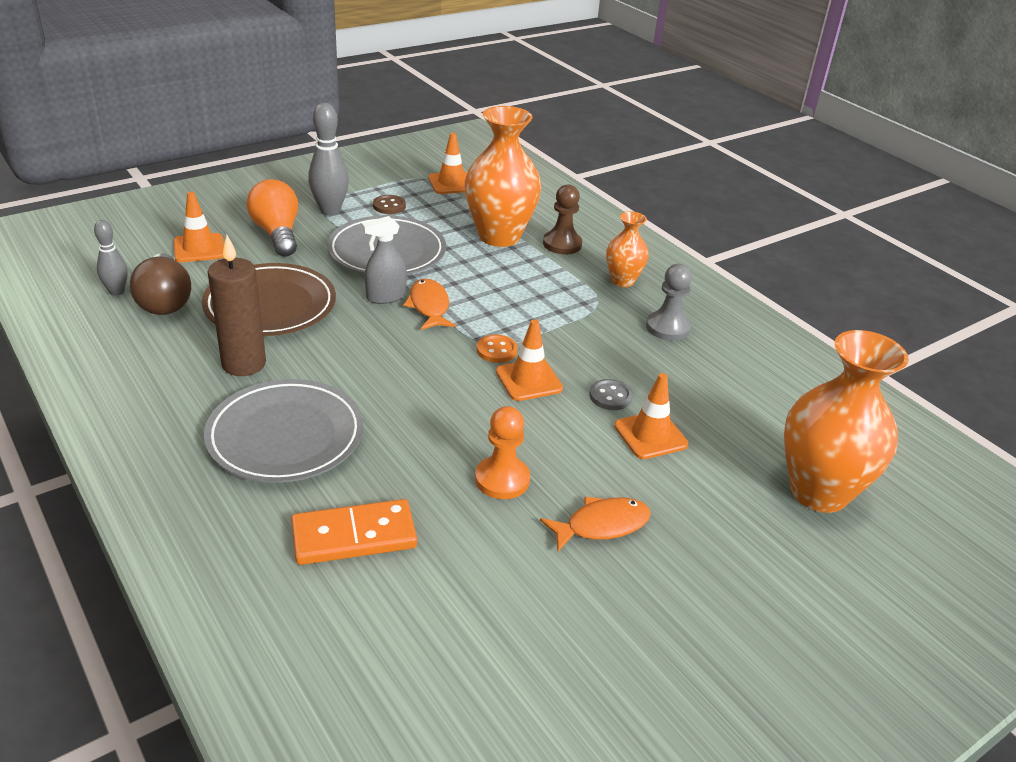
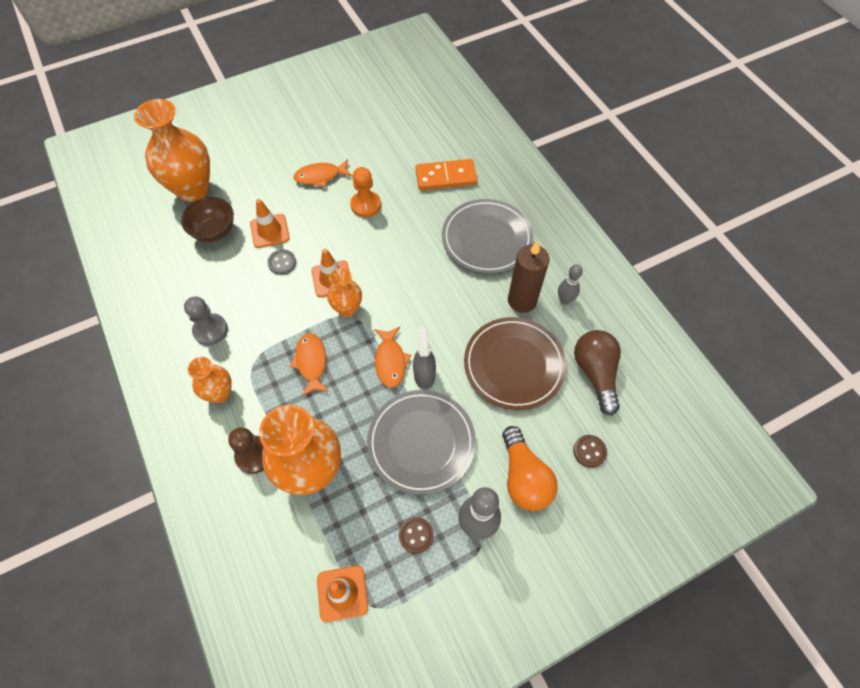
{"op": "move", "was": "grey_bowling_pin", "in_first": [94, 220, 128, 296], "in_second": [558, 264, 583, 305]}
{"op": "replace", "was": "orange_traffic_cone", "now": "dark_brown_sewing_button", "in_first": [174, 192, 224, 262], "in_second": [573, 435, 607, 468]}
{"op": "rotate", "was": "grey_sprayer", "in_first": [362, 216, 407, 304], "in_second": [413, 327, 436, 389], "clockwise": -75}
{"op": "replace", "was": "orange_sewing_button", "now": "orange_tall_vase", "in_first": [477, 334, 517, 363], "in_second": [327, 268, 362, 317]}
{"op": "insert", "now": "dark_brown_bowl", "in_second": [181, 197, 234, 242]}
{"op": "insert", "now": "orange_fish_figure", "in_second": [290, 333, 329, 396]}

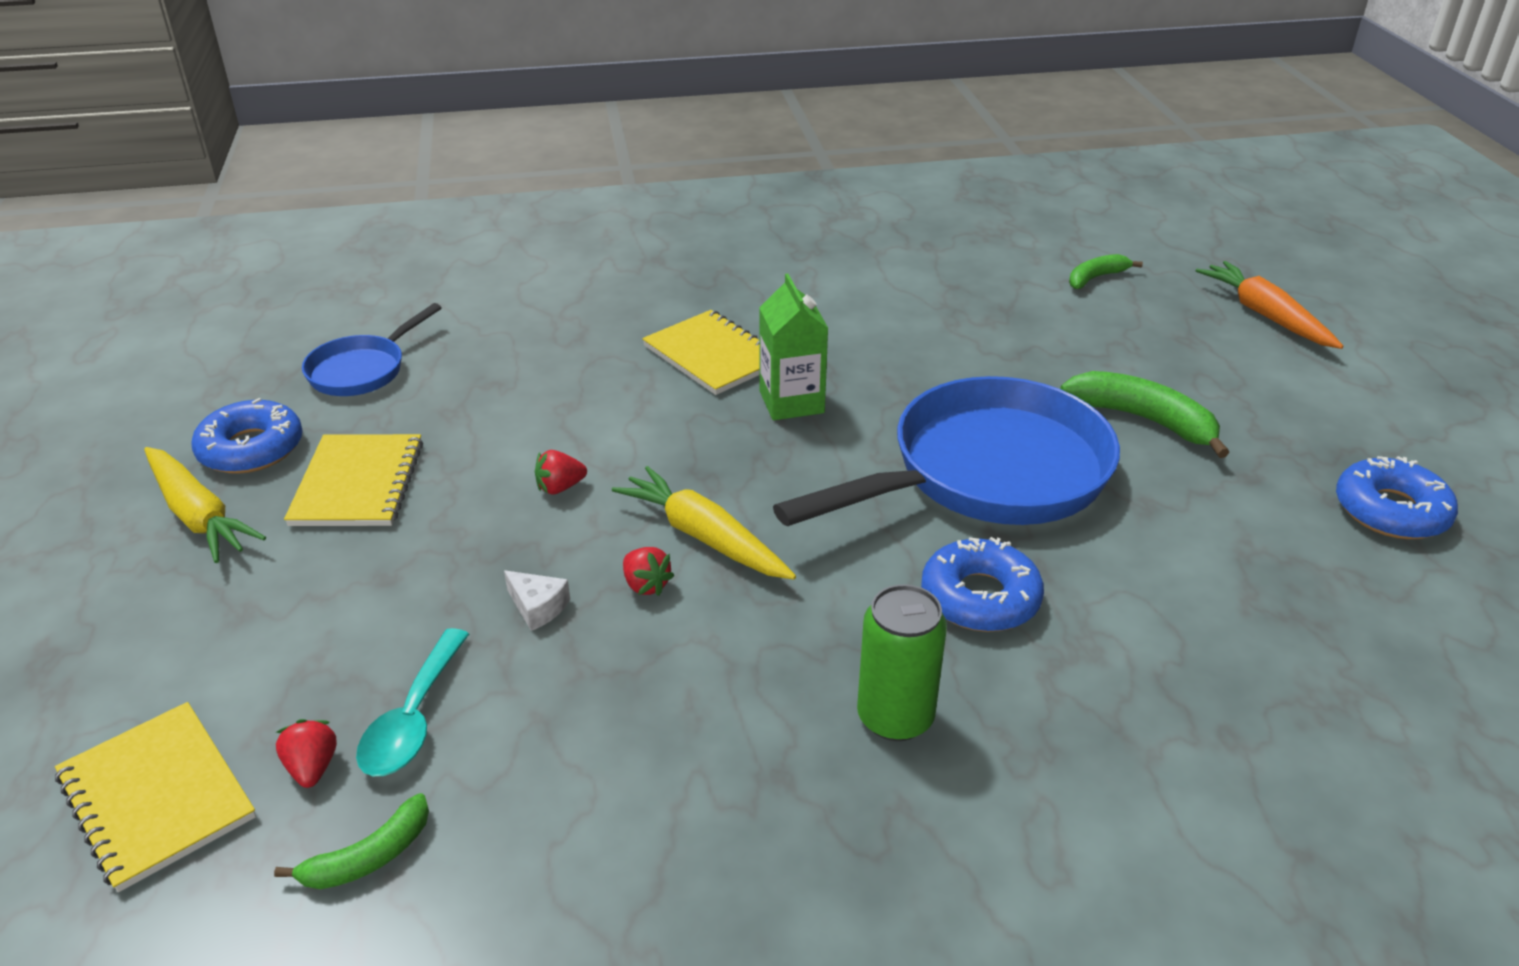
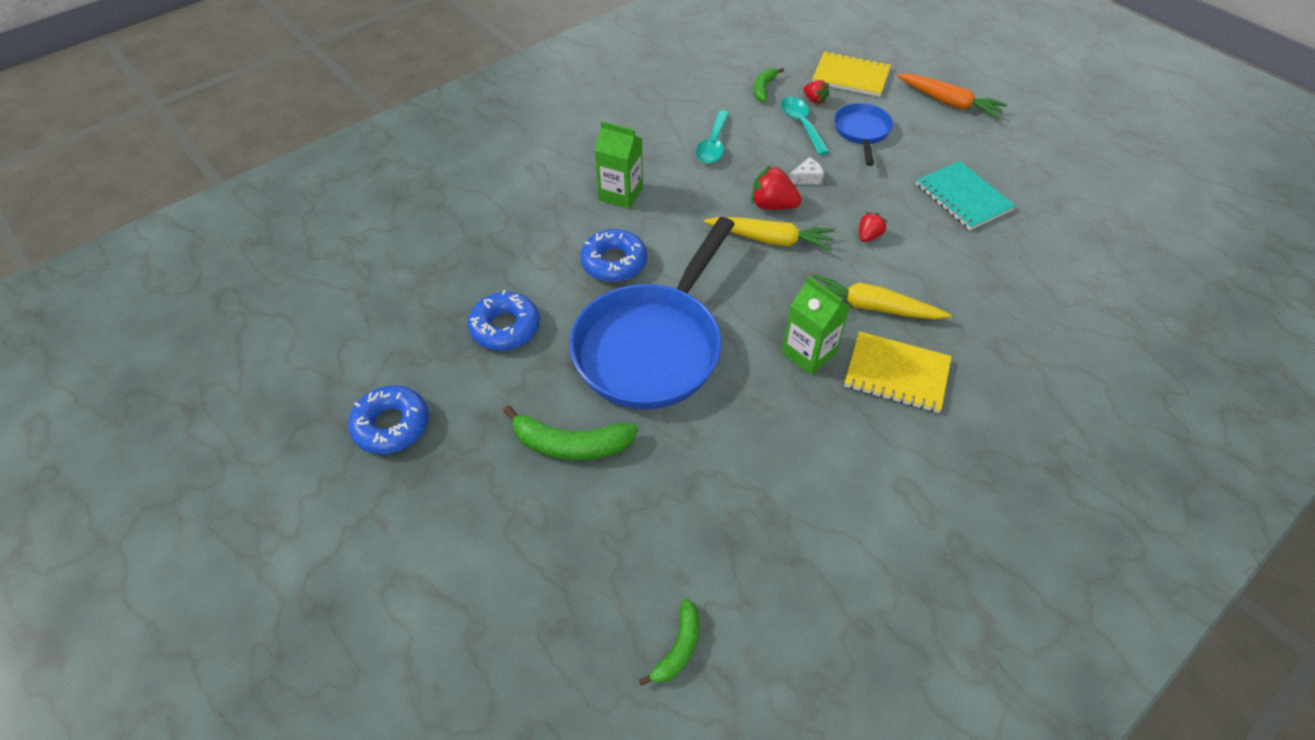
{"op": "move", "was": "yellow_toy_carrot", "in_first": [144, 447, 266, 563], "in_second": [813, 275, 951, 320]}
{"op": "move", "was": "blue_donut", "in_first": [191, 398, 303, 474], "in_second": [468, 290, 540, 351]}
{"op": "recolor", "was": "yellow_notebook", "now": "aqua_notebook", "in_first": [284, 434, 423, 526], "in_second": [916, 161, 1016, 230]}
{"op": "move", "was": "blue_pan", "in_first": [302, 303, 442, 396], "in_second": [834, 103, 893, 166]}
{"op": "rotate", "was": "white_cheese_wedge", "in_first": [504, 570, 570, 631], "in_second": [789, 157, 824, 184], "clockwise": 150}
{"op": "resize", "was": "crimson_toy_strawberry", "in_first": [623, 547, 675, 596], "in_second": [751, 165, 802, 210], "ratio": 1.64}
{"op": "replace", "was": "leaf-green_tin", "now": "leaf-green_carton", "in_first": [857, 584, 947, 741], "in_second": [595, 121, 643, 209]}
{"op": "move", "was": "orange_toy_carrot", "in_first": [1196, 261, 1344, 349], "in_second": [896, 73, 1007, 119]}
{"op": "insert", "now": "aqua_tablespoon", "in_second": [696, 110, 729, 164]}

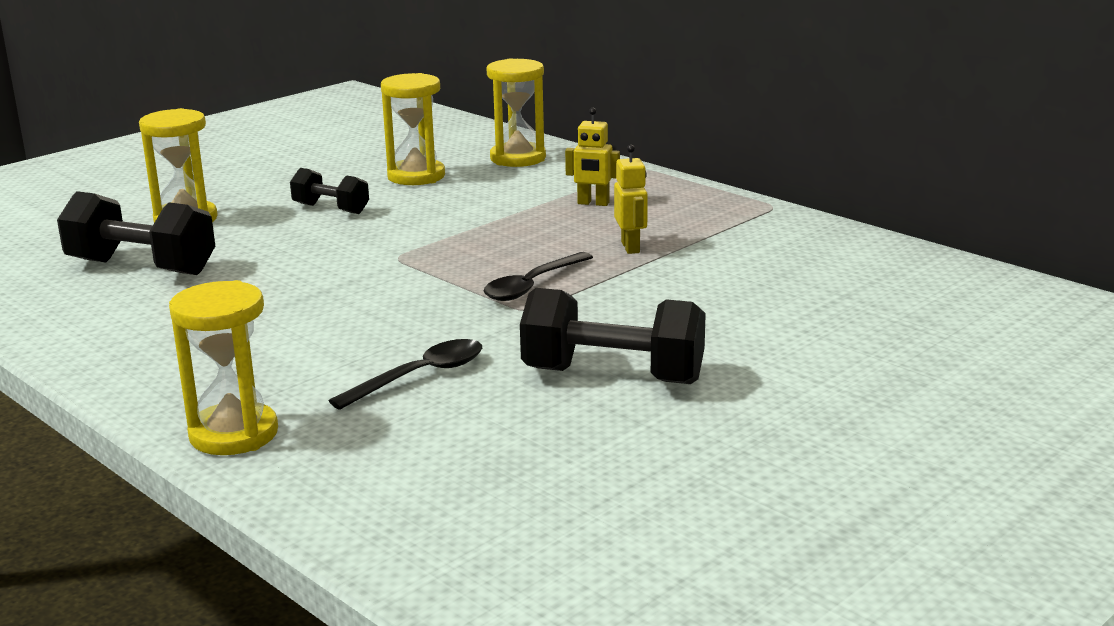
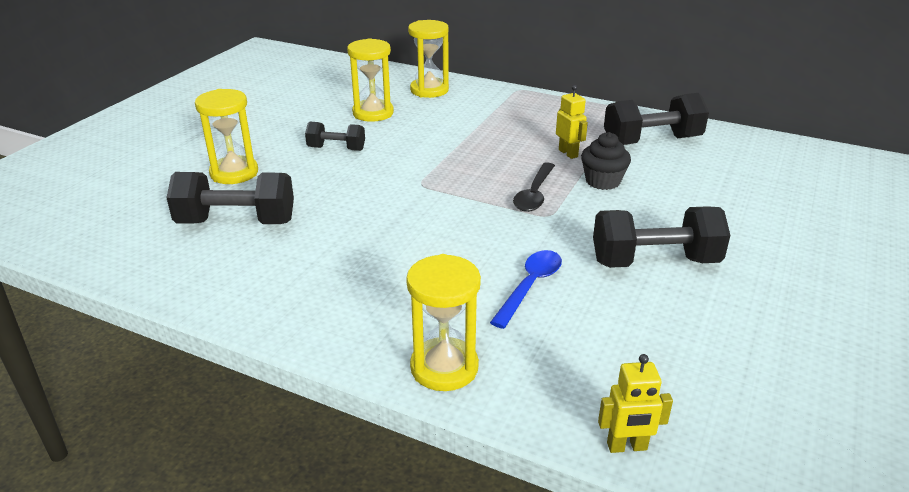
{"op": "recolor", "was": "black_tablespoon", "now": "blue_tablespoon", "in_first": [329, 339, 482, 410], "in_second": [490, 250, 562, 329]}
{"op": "move", "was": "yellow_toy_robot", "in_first": [565, 108, 620, 206], "in_second": [598, 354, 673, 453]}
{"op": "insert", "now": "black_cupcake", "in_second": [581, 132, 631, 190]}
{"op": "insert", "now": "black_dumbbell", "in_second": [604, 93, 709, 145]}

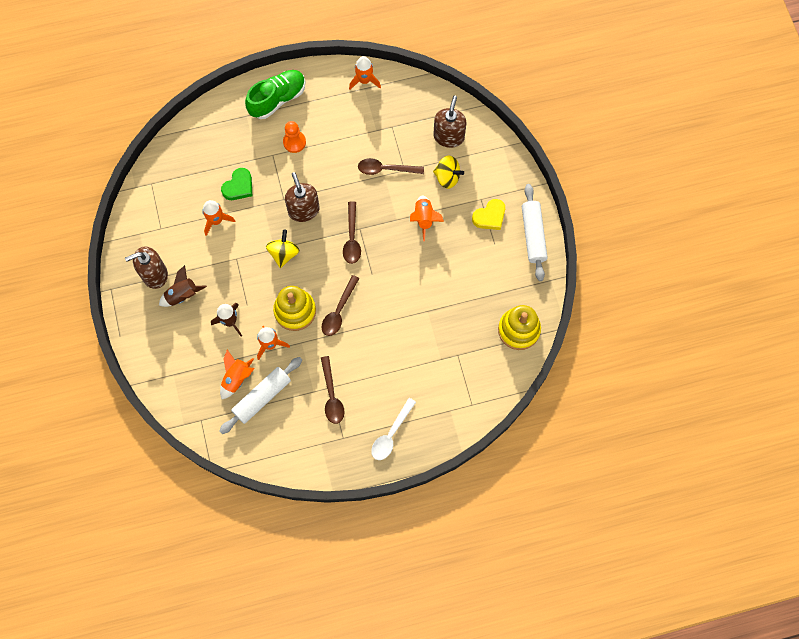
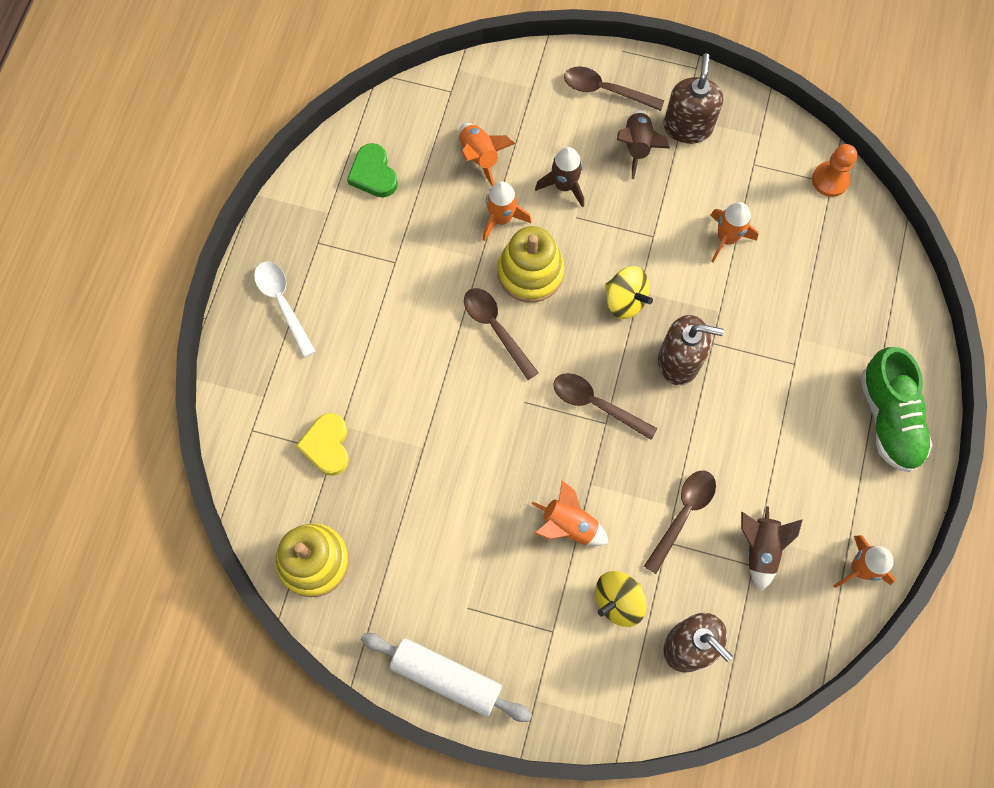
{"op": "delete", "was": "white_dough_roller", "in_first": [219, 357, 302, 434]}
{"op": "move", "was": "leaf-green_love_heart", "in_first": [221, 168, 252, 200], "in_second": [347, 143, 398, 198]}
{"op": "move", "was": "orange_game_pawn", "in_first": [283, 121, 306, 153], "in_second": [812, 144, 857, 197]}
{"op": "move", "was": "dark_brown_tablespoon", "in_first": [321, 356, 344, 424], "in_second": [564, 67, 664, 111]}
{"op": "move", "was": "yellow_love_heart", "in_first": [472, 199, 505, 230], "in_second": [296, 413, 349, 476]}
{"op": "insert", "now": "dark_brown_spaceship", "in_second": [741, 506, 803, 592]}

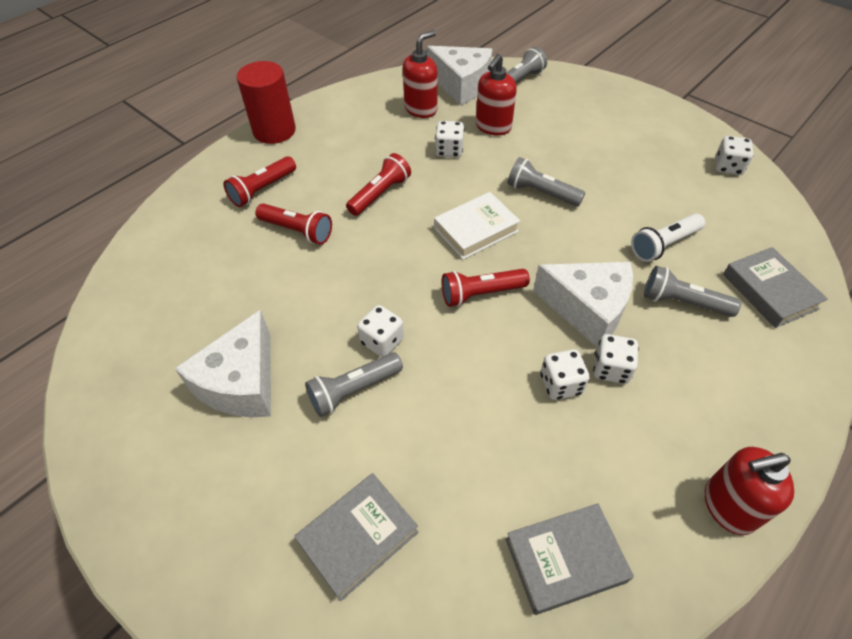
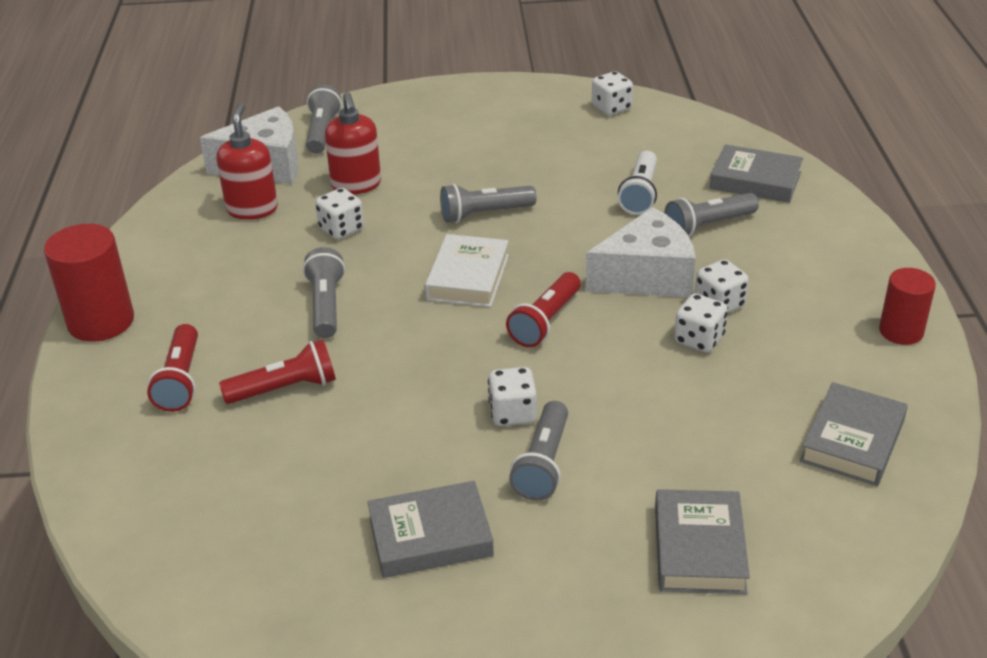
{"op": "replace", "was": "white_cheese_wedge", "now": "grey_hardback", "in_first": [175, 310, 271, 418], "in_second": [367, 481, 494, 578]}
{"op": "recolor", "was": "crimson_flashlight", "now": "grey_flashlight", "in_first": [346, 153, 411, 216], "in_second": [303, 247, 345, 338]}
{"op": "replace", "was": "crimson_pump_bottle", "now": "crimson_solid_cylinder", "in_first": [705, 447, 794, 535], "in_second": [879, 268, 936, 345]}

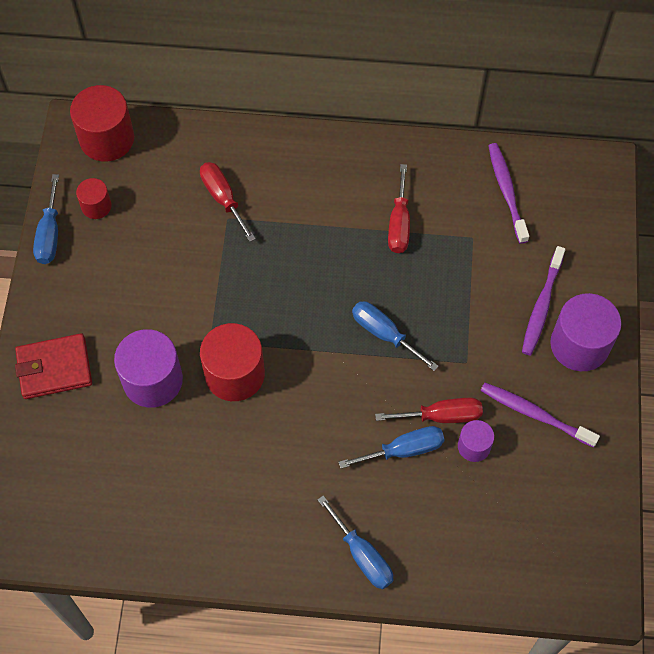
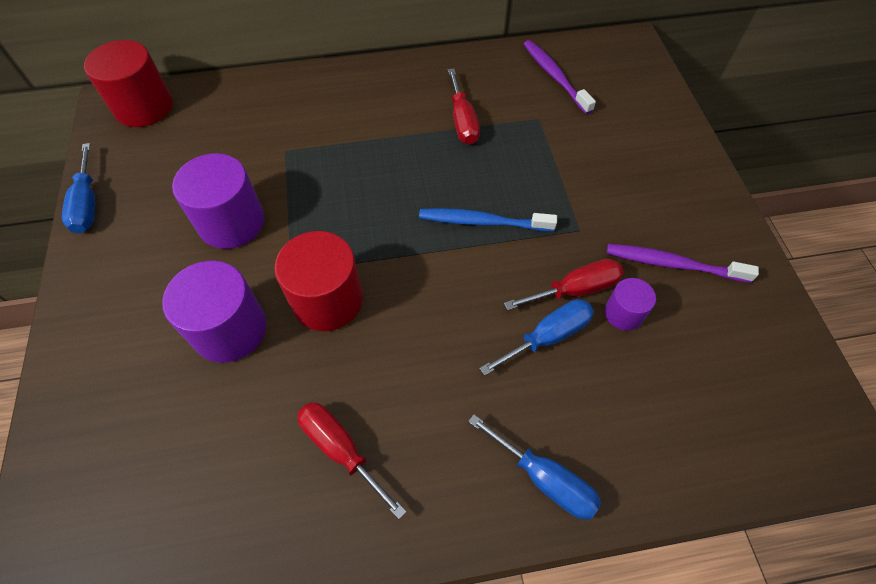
{"op": "delete", "was": "crimson_billfold", "in_first": [15, 333, 92, 399]}
{"op": "delete", "was": "crimson_solid_cylinder", "in_first": [76, 178, 112, 219]}
{"op": "move", "was": "crimson_flat_screwdriver", "in_first": [200, 162, 256, 242], "in_second": [298, 402, 406, 519]}
{"op": "replace", "was": "blue_flat_screwdriver", "now": "blue_dental_brush", "in_first": [352, 301, 438, 371], "in_second": [419, 208, 557, 231]}
{"op": "delete", "was": "violet_dental_brush", "in_first": [522, 246, 565, 355]}
{"op": "move", "was": "violet_solid_cylinder", "in_first": [550, 293, 621, 371], "in_second": [172, 153, 264, 249]}

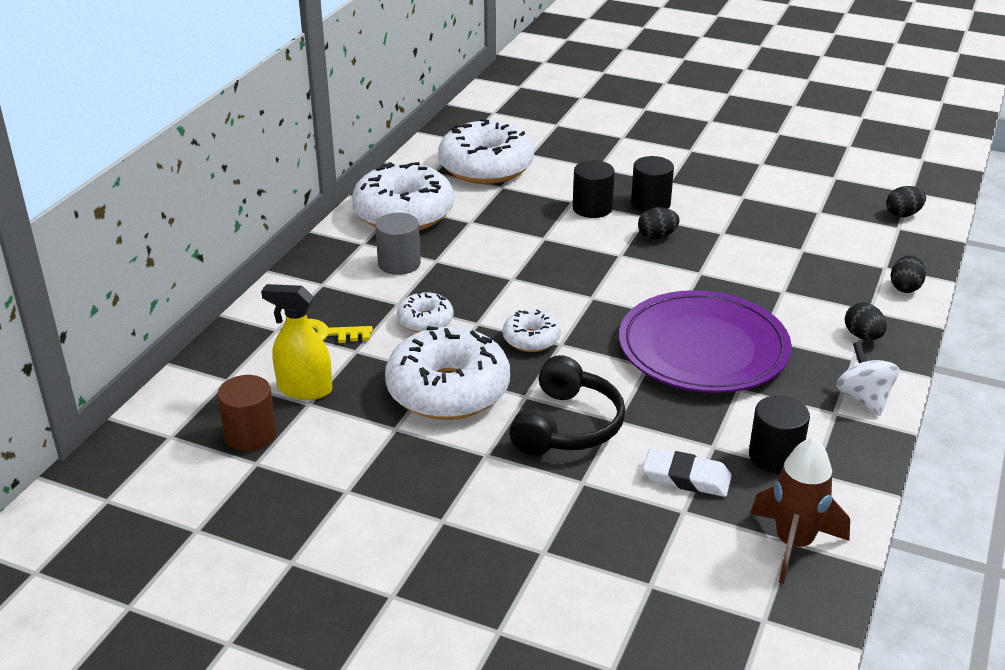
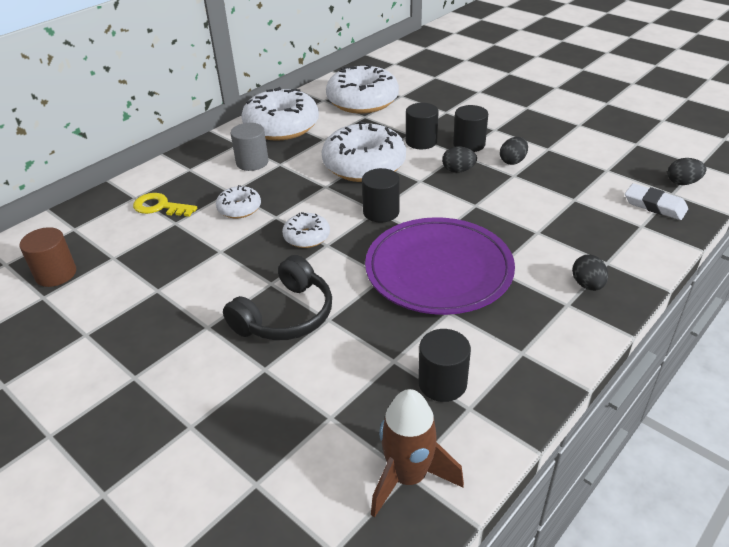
{"op": "delete", "was": "yellow_sprayer", "in_first": [261, 284, 332, 400]}
{"op": "move", "was": "white_donut", "in_first": [385, 326, 510, 420], "in_second": [322, 121, 406, 182]}
{"op": "move", "was": "white_pencil_eraser", "in_first": [643, 448, 732, 497], "in_second": [625, 183, 688, 220]}
{"op": "delete", "was": "white_whirligig", "in_first": [836, 341, 899, 416]}
{"op": "move", "was": "black_egg", "in_first": [890, 255, 926, 293], "in_second": [500, 137, 528, 165]}
{"op": "insert", "now": "black_solid_cylinder", "in_second": [362, 168, 400, 223]}

